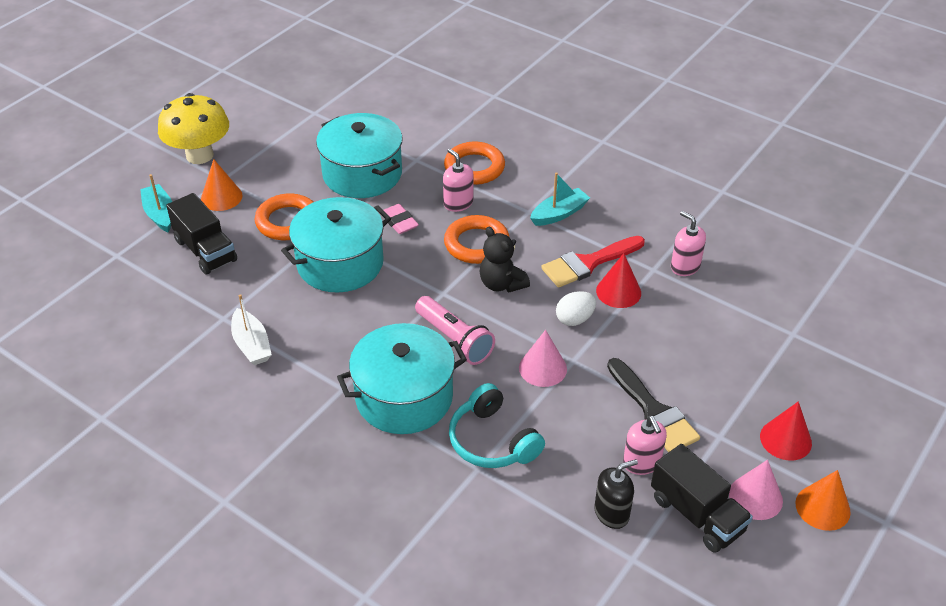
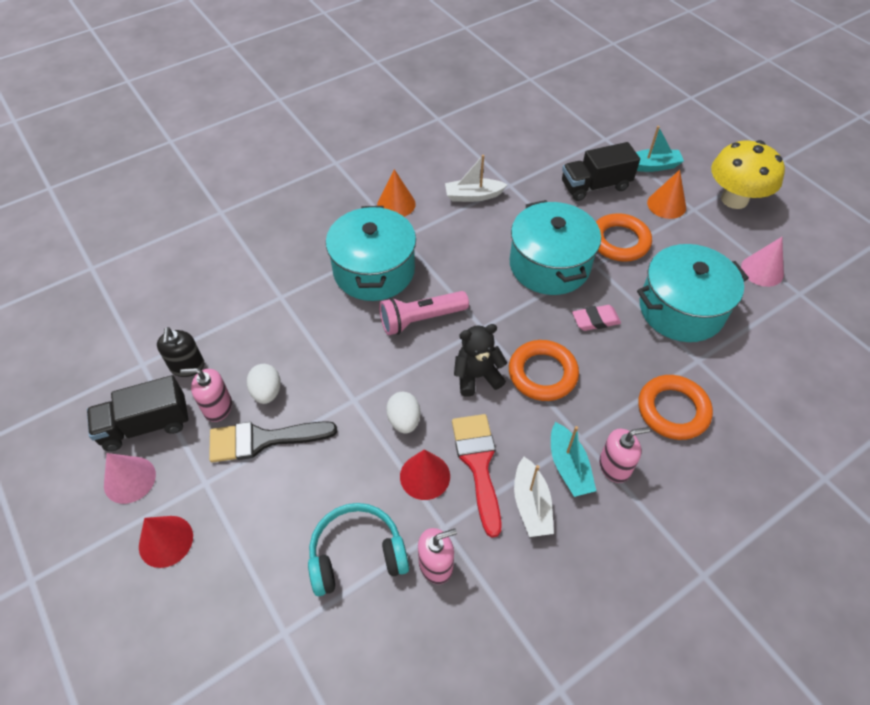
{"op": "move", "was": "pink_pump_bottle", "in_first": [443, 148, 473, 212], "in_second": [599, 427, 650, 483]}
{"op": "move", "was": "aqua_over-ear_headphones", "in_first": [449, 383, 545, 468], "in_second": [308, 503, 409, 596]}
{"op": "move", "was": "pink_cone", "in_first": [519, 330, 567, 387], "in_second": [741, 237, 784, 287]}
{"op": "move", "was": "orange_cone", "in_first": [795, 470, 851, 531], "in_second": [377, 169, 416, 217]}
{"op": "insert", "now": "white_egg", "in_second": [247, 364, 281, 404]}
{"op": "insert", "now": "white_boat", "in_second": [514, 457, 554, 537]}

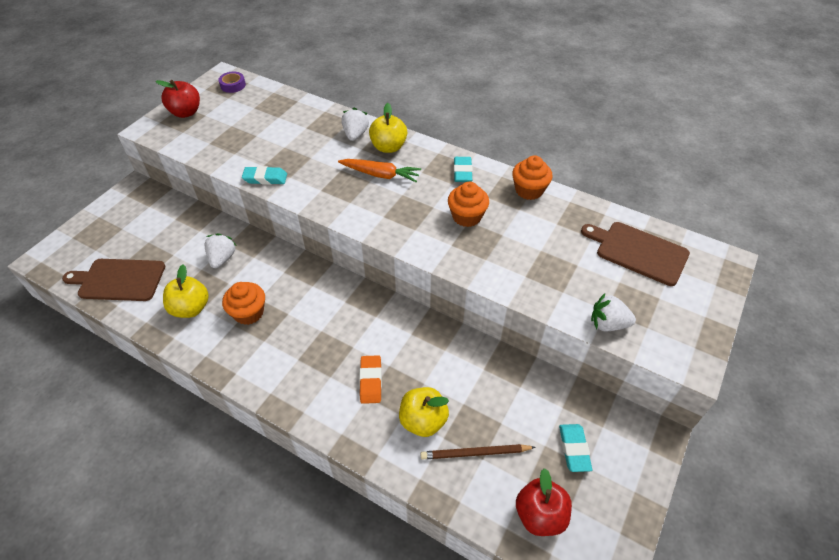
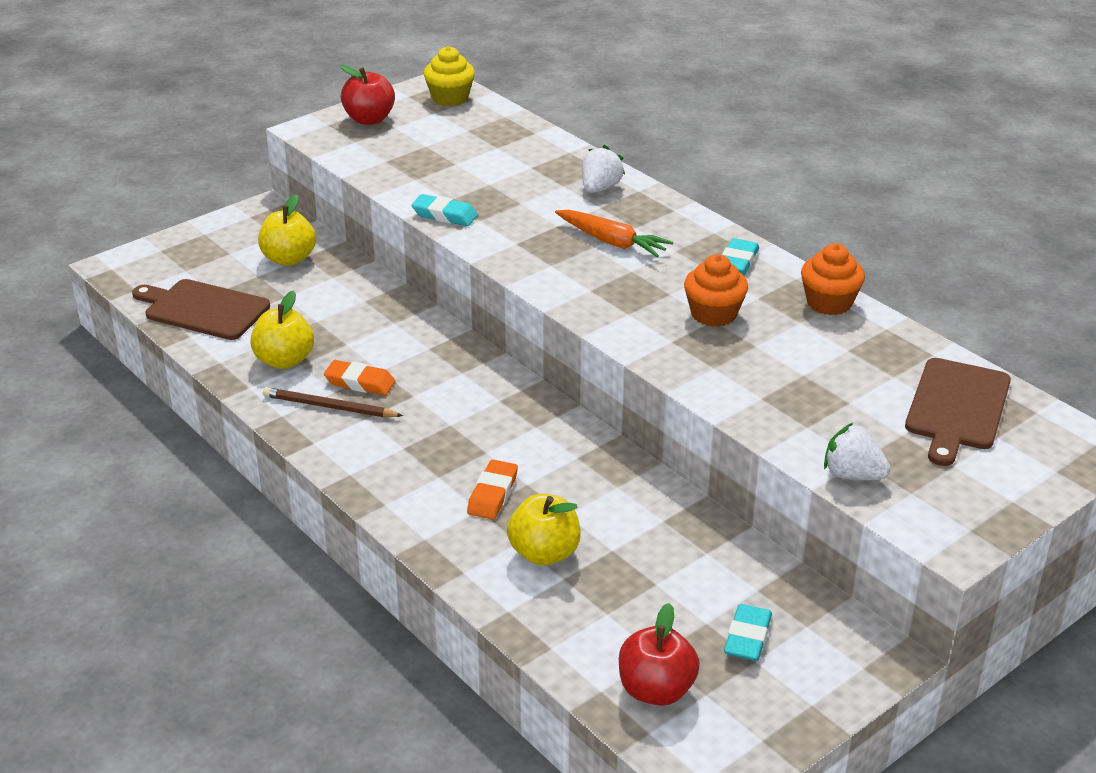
{"op": "delete", "was": "white_toy_strawberry", "in_first": [205, 233, 237, 268]}
{"op": "replace", "was": "violet_roll_of_tape", "now": "yellow_cupcake", "in_first": [218, 72, 246, 93], "in_second": [424, 46, 475, 106]}
{"op": "replace", "was": "orange_cupcake", "now": "orange_pencil_eraser", "in_first": [222, 282, 265, 325], "in_second": [324, 360, 395, 395]}
{"op": "move", "was": "yellow_apple", "in_first": [369, 103, 407, 153], "in_second": [258, 194, 316, 266]}
{"op": "move", "was": "dark_brown_lead_pencil", "in_first": [420, 444, 536, 460], "in_second": [263, 387, 403, 417]}
{"op": "rotate", "was": "dark_brown_chopping_board", "in_first": [581, 222, 690, 286], "in_second": [905, 358, 1011, 466], "clockwise": -120}

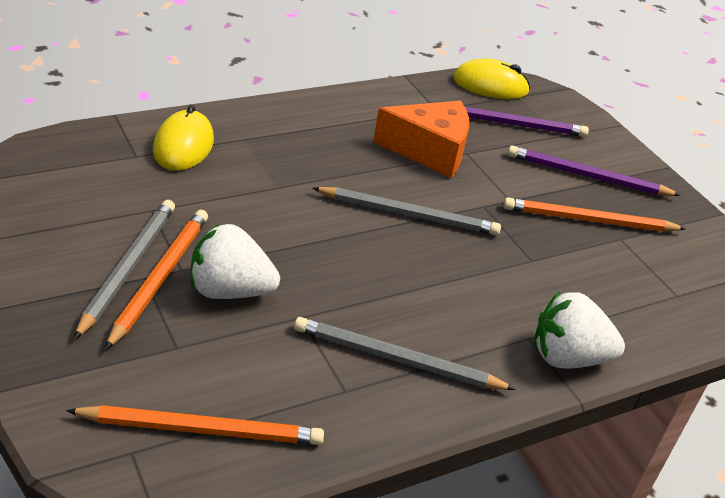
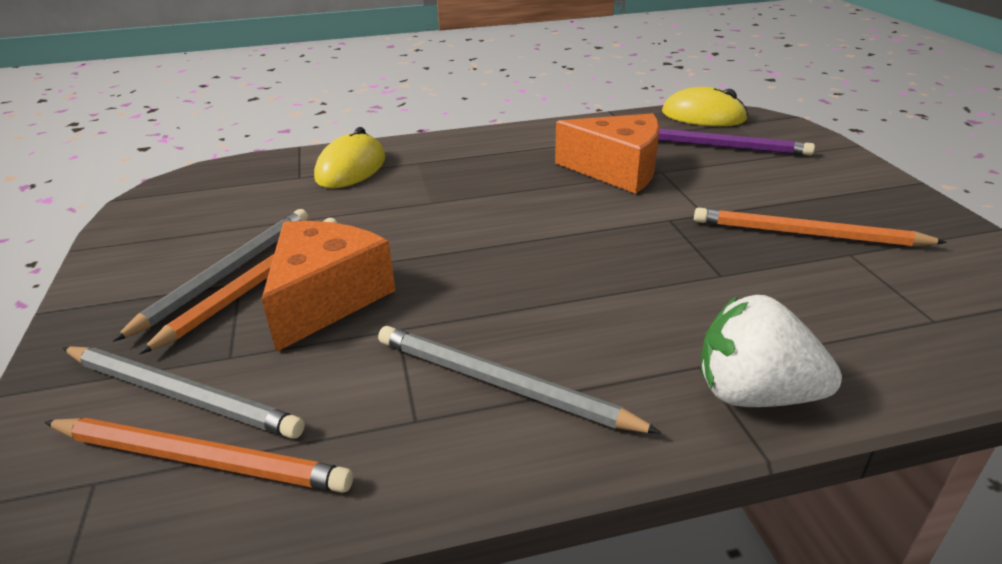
{"op": "replace", "was": "white_toy_strawberry", "now": "orange_cheese_wedge", "in_first": [191, 224, 280, 299], "in_second": [261, 221, 395, 352]}
{"op": "move", "was": "grey_lead_pencil", "in_first": [312, 187, 501, 235], "in_second": [62, 346, 305, 439]}
{"op": "delete", "was": "violet_lead_pencil", "in_first": [508, 145, 681, 196]}

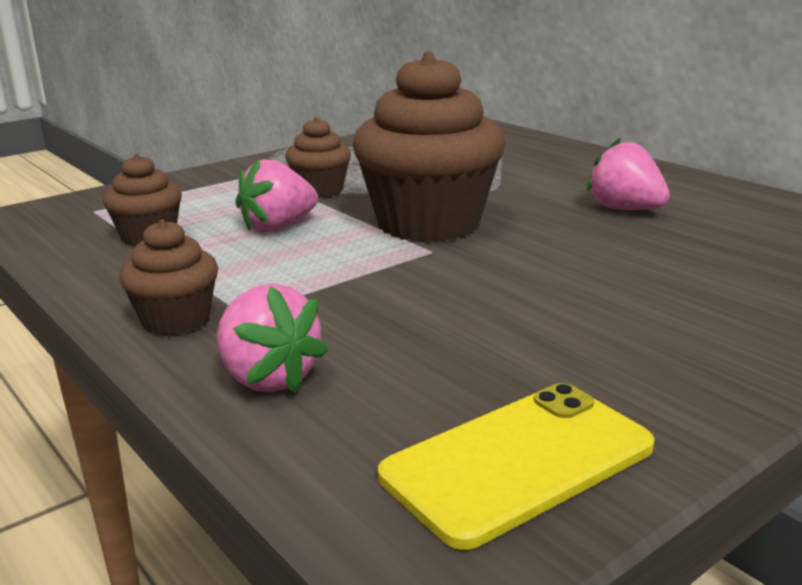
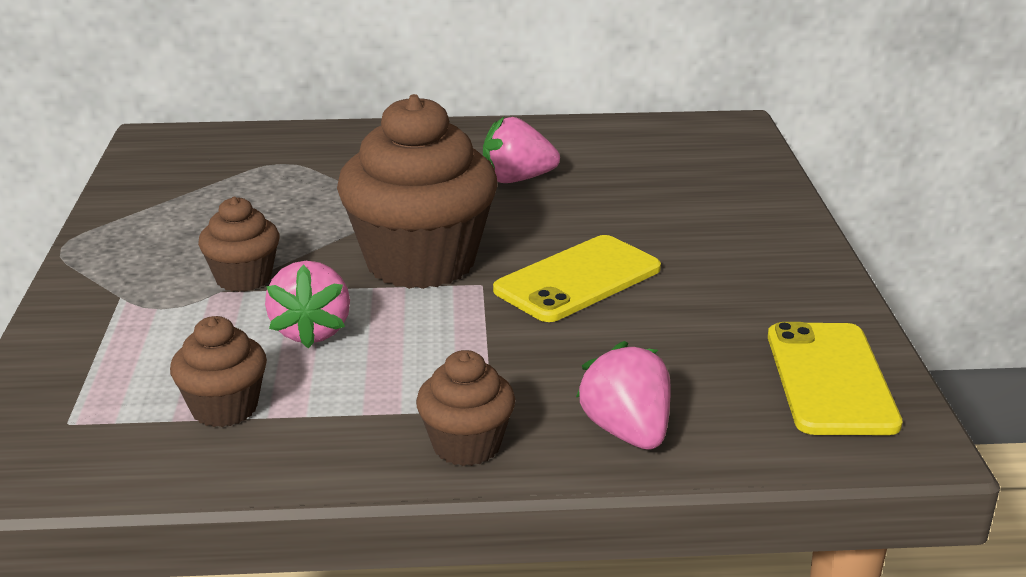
{"op": "rotate", "was": "pink_toy_strawberry", "in_first": [217, 284, 328, 393], "in_second": [576, 341, 671, 450], "clockwise": -105}
{"op": "insert", "now": "yellow_mobile_phone", "in_second": [493, 235, 661, 322]}

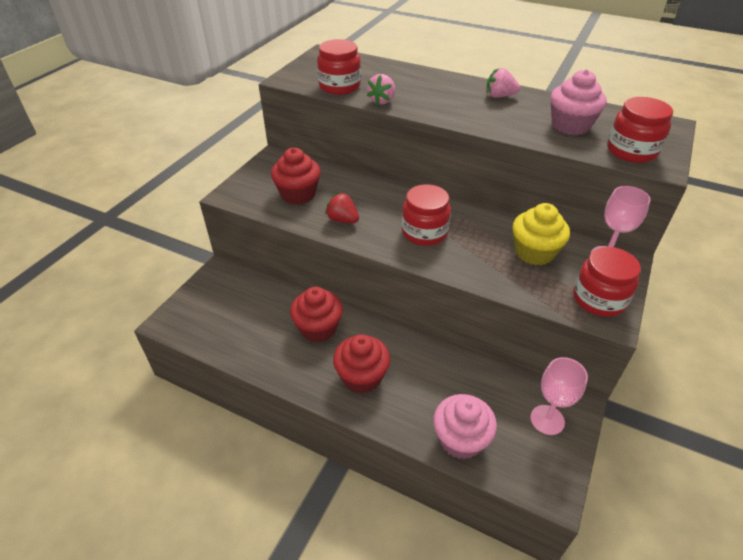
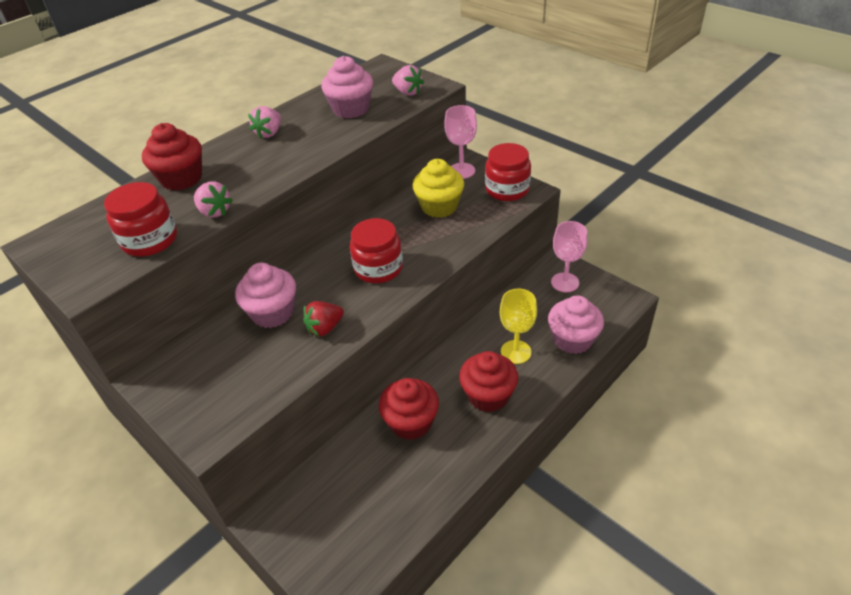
{"op": "move", "was": "crimson_cupcake", "in_first": [271, 148, 321, 205], "in_second": [142, 123, 202, 191]}
{"op": "replace", "was": "crimson_jar", "now": "pink_toy_strawberry", "in_first": [607, 97, 673, 163], "in_second": [392, 65, 424, 96]}
{"op": "insert", "now": "pink_cupcake", "in_second": [235, 263, 296, 328]}
{"op": "insert", "now": "yellow_goblet", "in_second": [500, 289, 537, 364]}

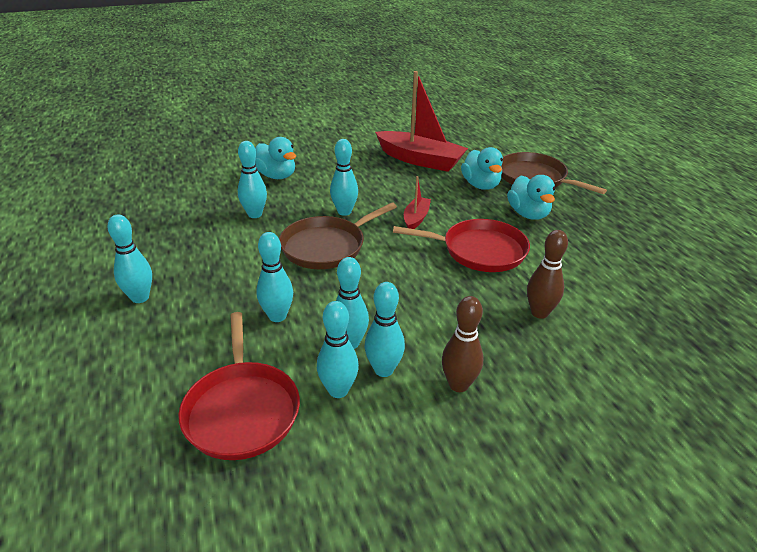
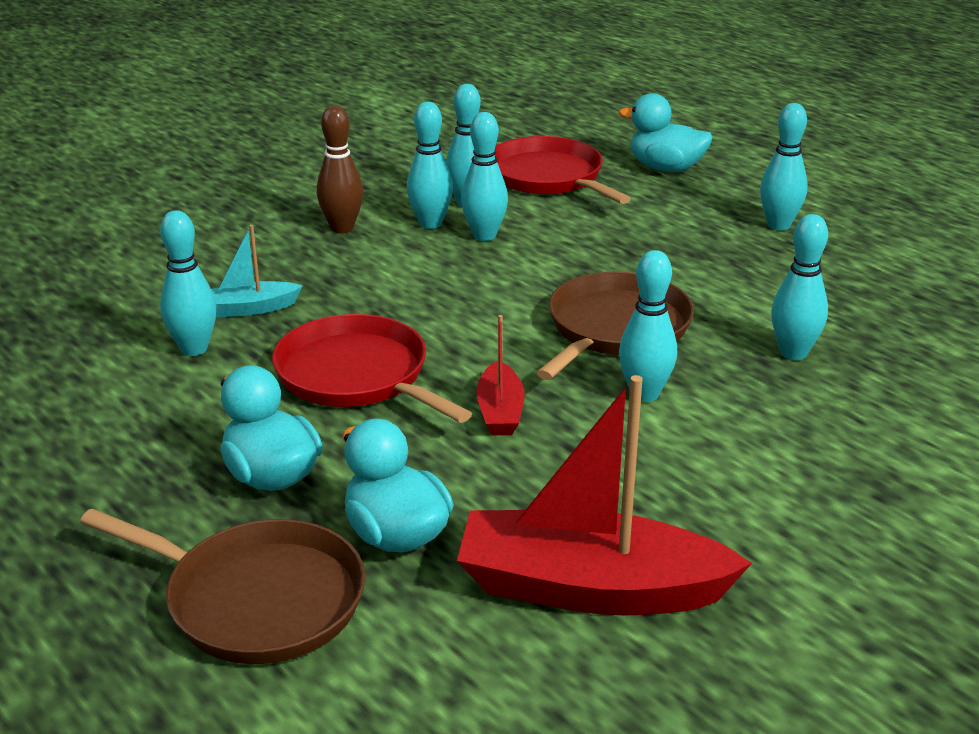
{"op": "move", "was": "aqua_toy_duck", "in_first": [255, 137, 296, 179], "in_second": [619, 93, 713, 172]}
{"op": "move", "was": "aqua_bowling_pin", "in_first": [256, 232, 293, 322], "in_second": [160, 210, 216, 356]}
{"op": "rotate", "was": "crimson_pan", "in_first": [393, 219, 530, 272], "in_second": [272, 314, 472, 423], "clockwise": 60}
{"op": "replace", "was": "dark_brown_bowling_pin", "now": "aqua_boat", "in_first": [527, 230, 568, 319], "in_second": [211, 225, 303, 318]}

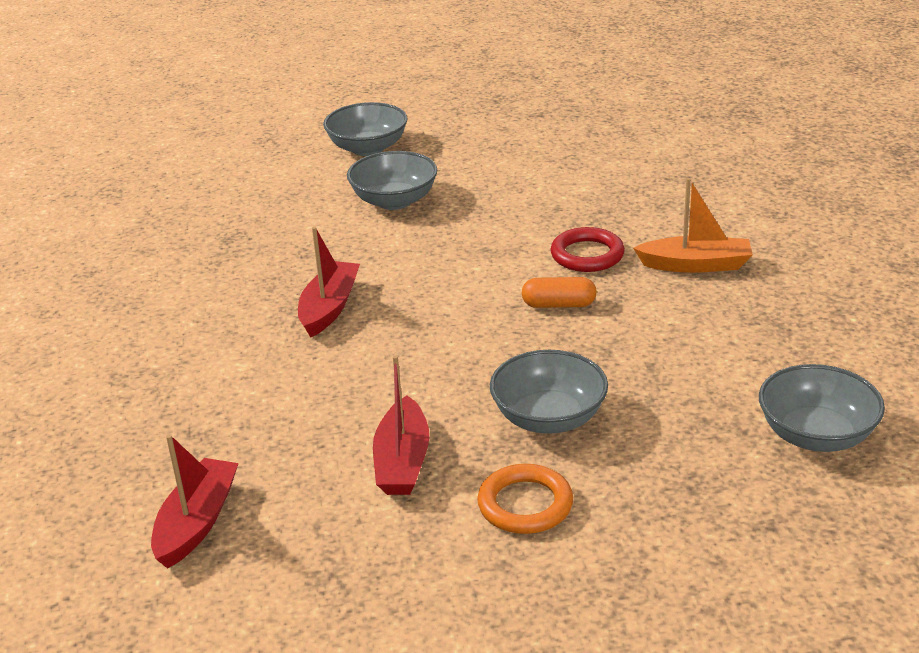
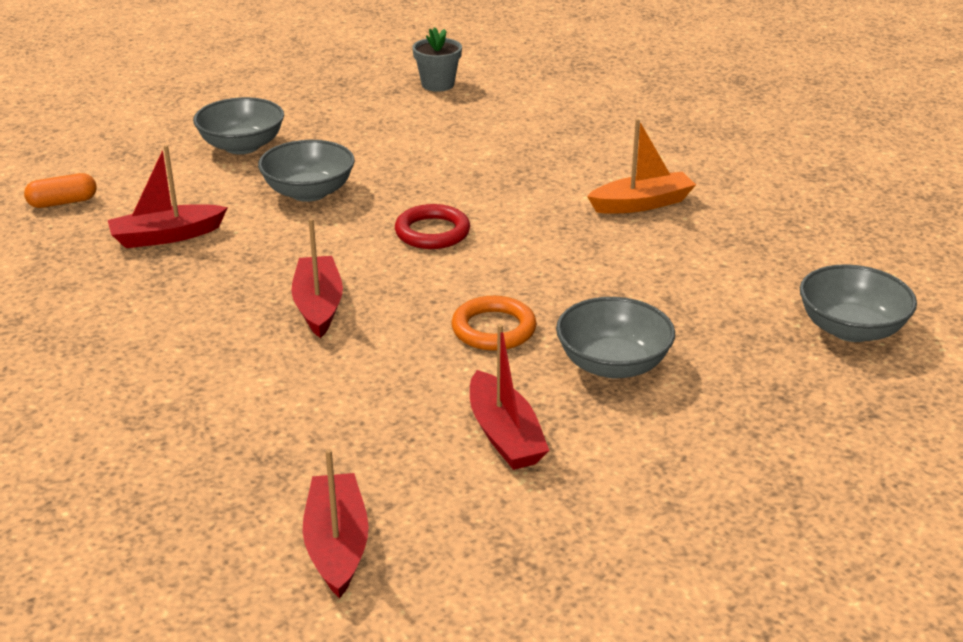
{"op": "move", "was": "orange_ring", "in_first": [477, 464, 573, 534], "in_second": [451, 296, 537, 351]}
{"op": "move", "was": "orange_capsule", "in_first": [522, 277, 597, 308], "in_second": [24, 173, 97, 208]}
{"op": "move", "was": "crimson_ring", "in_first": [550, 227, 625, 272], "in_second": [395, 204, 470, 249]}
{"op": "insert", "now": "crimson_boat", "in_second": [108, 145, 228, 248]}
{"op": "insert", "now": "grey_plant_pot", "in_second": [412, 27, 462, 92]}

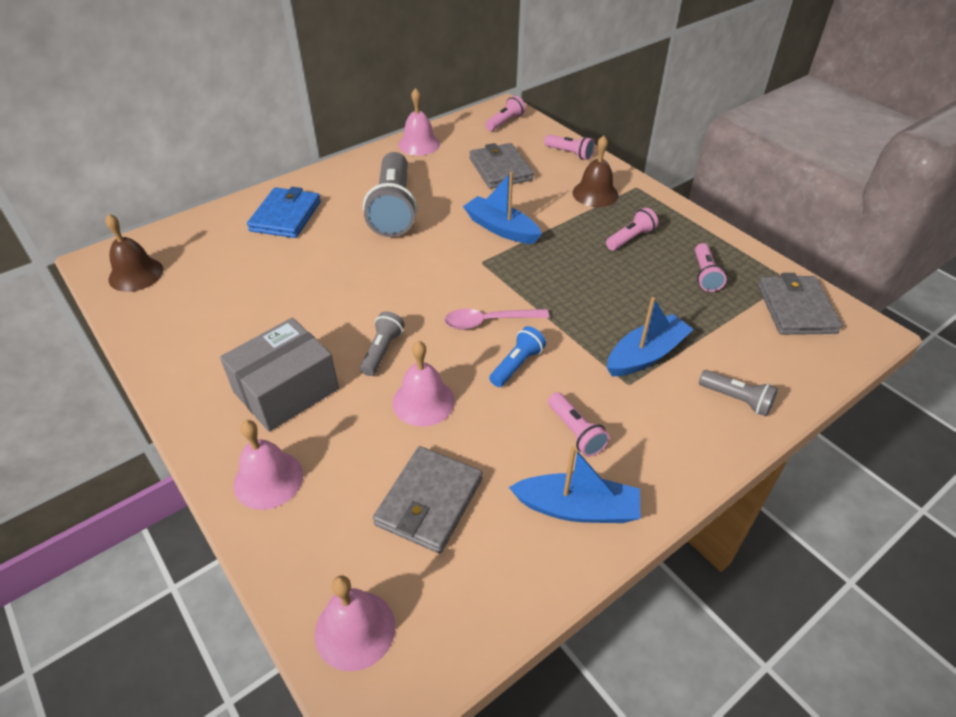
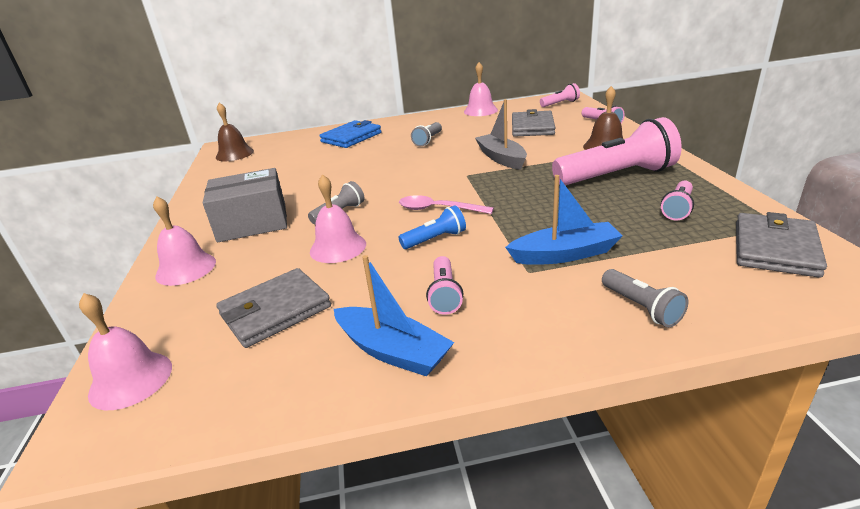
{"op": "resize", "was": "grey_flashlight", "in_first": [363, 152, 417, 237], "in_second": [411, 122, 442, 146], "ratio": 0.48}
{"op": "recolor", "was": "blue_boat", "now": "grey_boat", "in_first": [463, 171, 542, 244], "in_second": [475, 99, 527, 170]}
{"op": "resize", "was": "pink_flashlight", "in_first": [606, 208, 658, 250], "in_second": [552, 117, 682, 185], "ratio": 2.08}

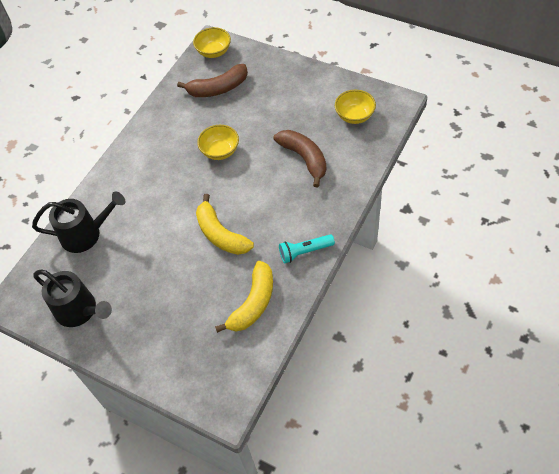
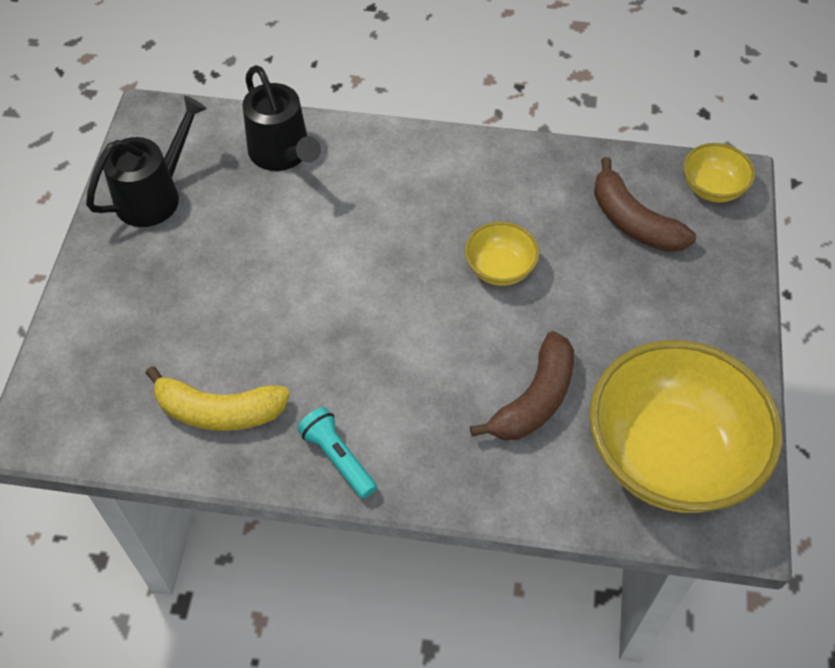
{"op": "rotate", "was": "black_watering_can", "in_first": [34, 270, 112, 327], "in_second": [86, 96, 207, 227], "clockwise": -150}
{"op": "delete", "was": "yellow_toy_banana", "in_first": [196, 194, 254, 255]}
{"op": "resize", "was": "yellow_bowl", "in_first": [335, 90, 376, 124], "in_second": [589, 340, 782, 513], "ratio": 2.22}

